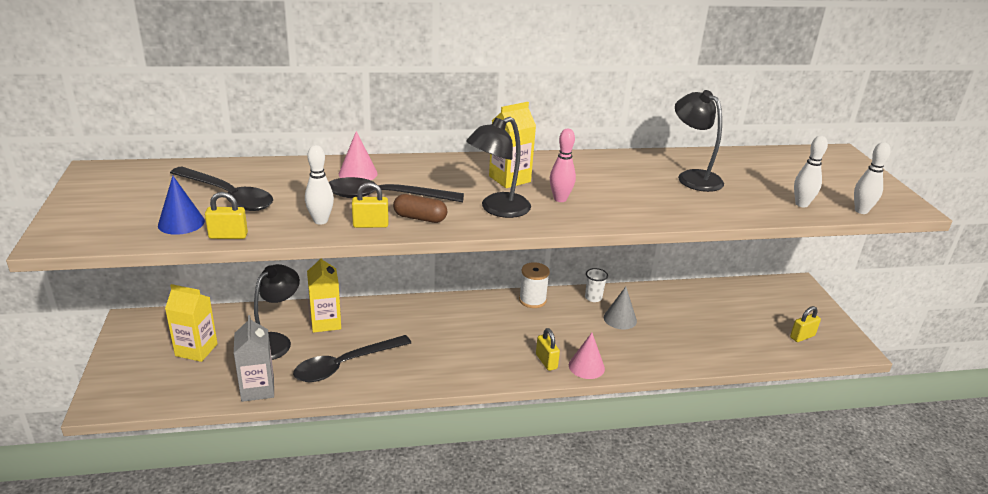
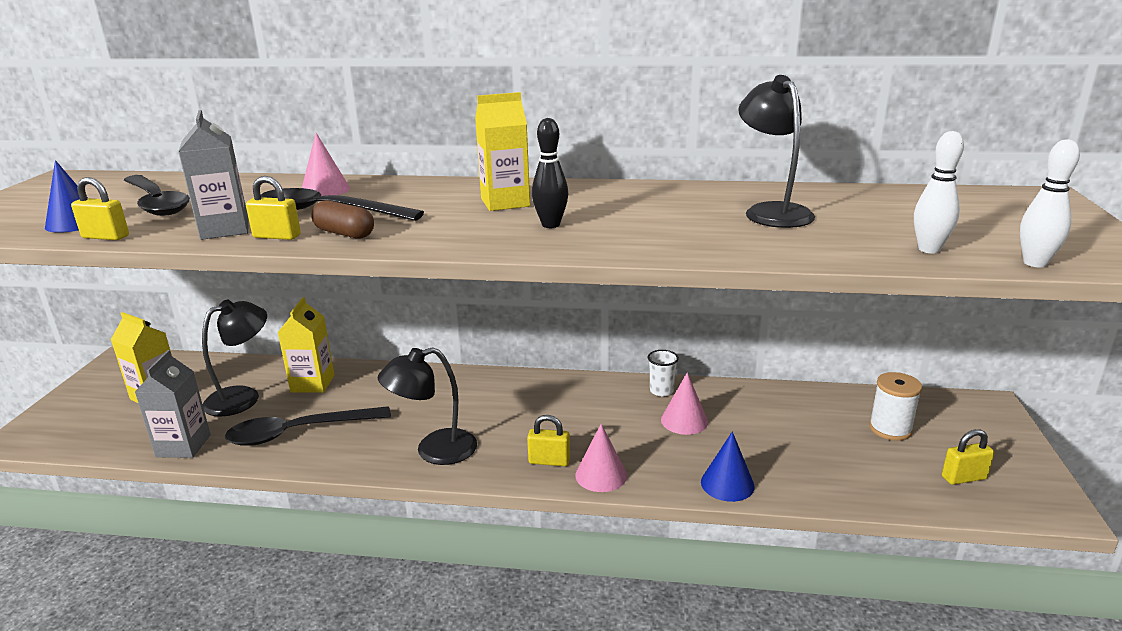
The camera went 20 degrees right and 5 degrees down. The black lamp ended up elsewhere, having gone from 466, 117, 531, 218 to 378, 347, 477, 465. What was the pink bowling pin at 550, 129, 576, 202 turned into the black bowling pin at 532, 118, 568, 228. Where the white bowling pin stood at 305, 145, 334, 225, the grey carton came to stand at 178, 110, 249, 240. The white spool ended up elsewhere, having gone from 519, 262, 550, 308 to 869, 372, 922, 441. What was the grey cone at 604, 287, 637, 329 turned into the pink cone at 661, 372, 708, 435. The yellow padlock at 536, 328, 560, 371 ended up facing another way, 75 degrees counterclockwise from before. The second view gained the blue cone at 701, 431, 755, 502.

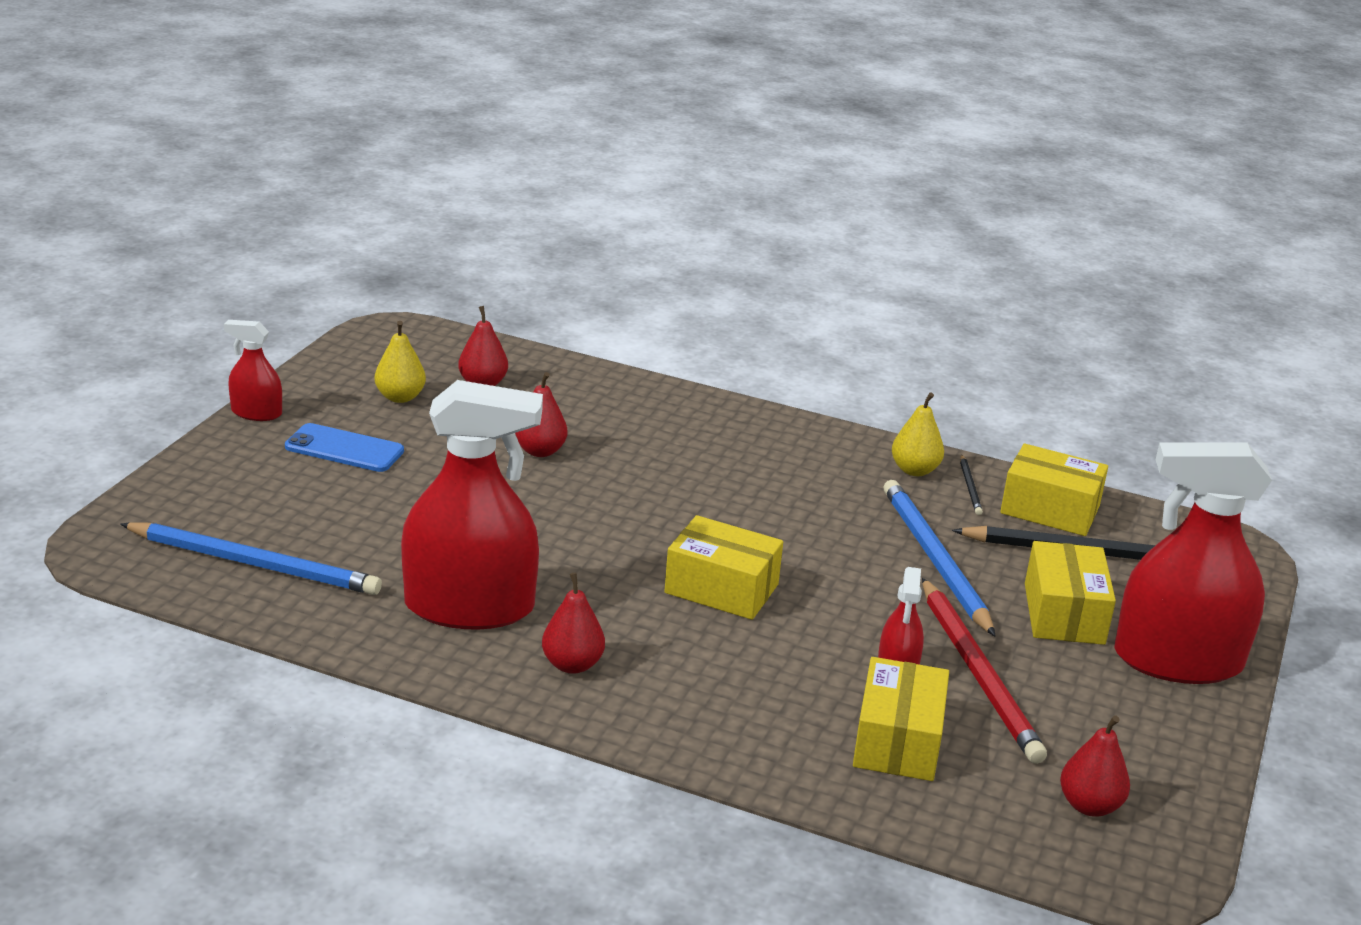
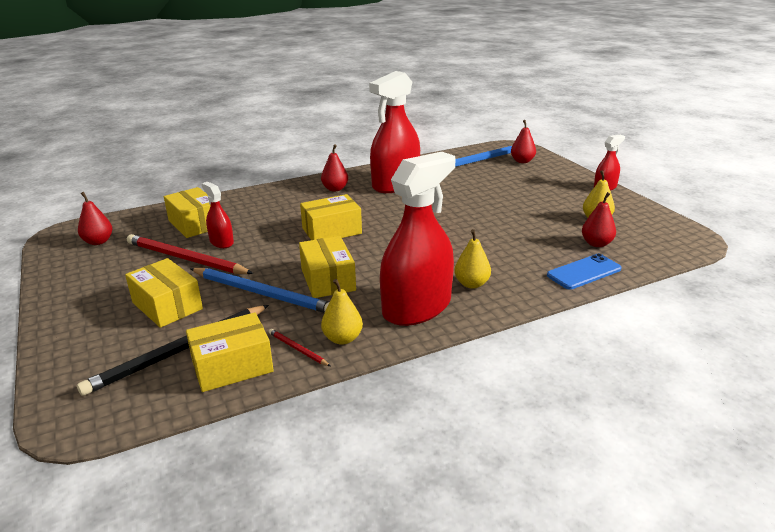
The camera went 135 degrees right and 0 degrees up. The red pear ended up elsewhere, having gone from 515, 372, 567, 457 to 511, 120, 536, 163. The blue phone ended up elsewhere, having gone from 285, 423, 404, 472 to 547, 254, 622, 289. The red spray bottle ended up elsewhere, having gone from 1114, 443, 1272, 684 to 380, 152, 455, 326. What was the black pencil at 960, 454, 983, 515 turned into the red pencil at 269, 329, 330, 366. The second view gained the yellow pear at 454, 229, 491, 289. The second view gained the yellow box at 299, 236, 356, 298.

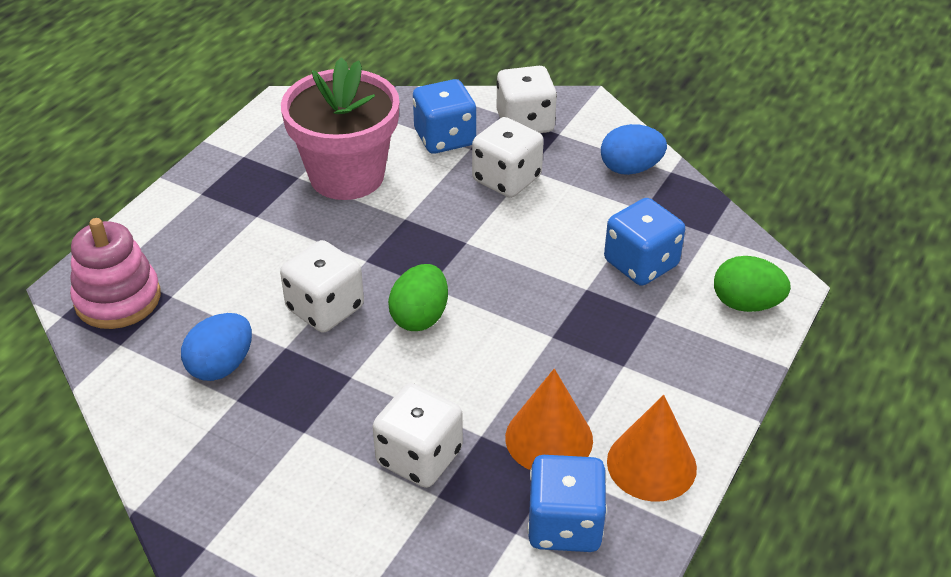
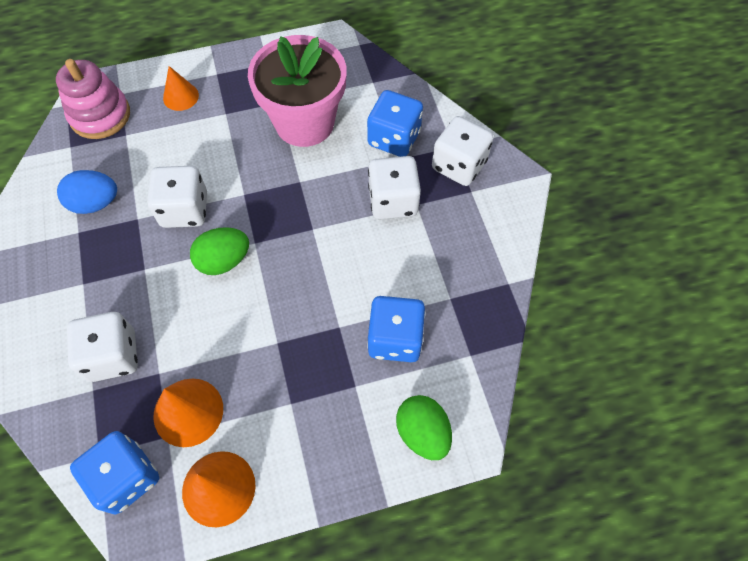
The camera went 45 degrees right and 20 degrees up. The second view lost the blue egg at 601, 124, 667, 175. The second view gained the orange cone at 163, 66, 199, 111.

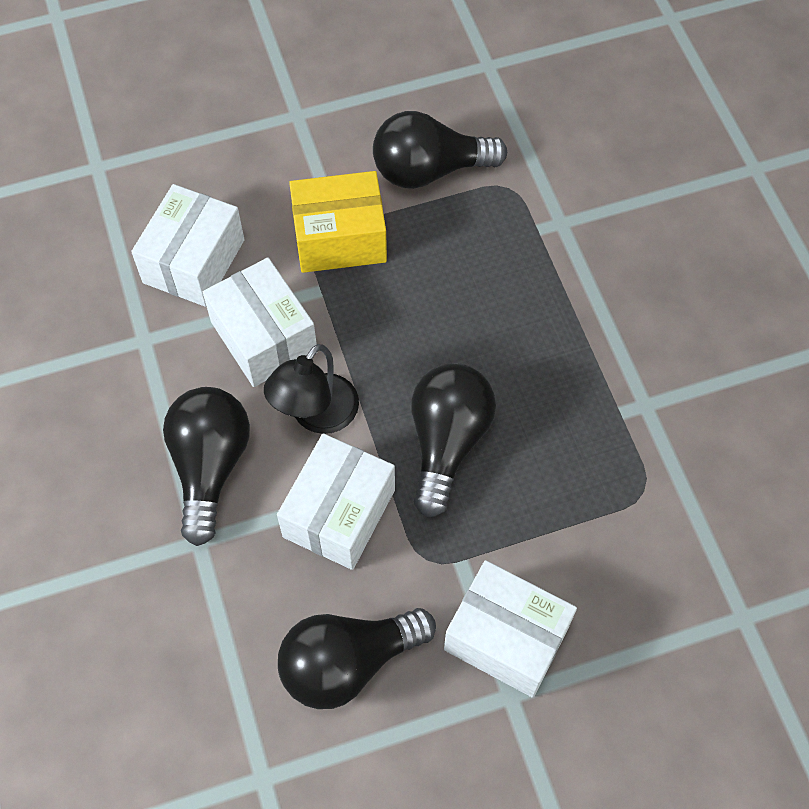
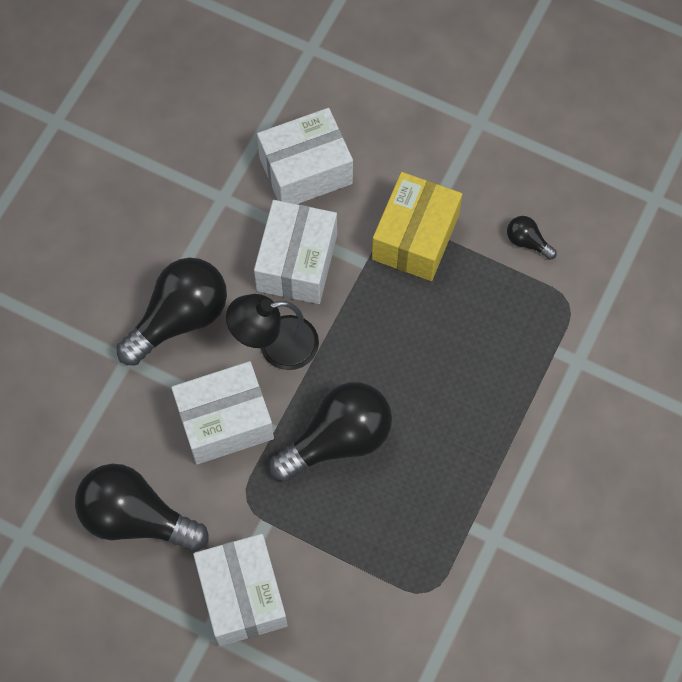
The camera went 45 degrees right and 5 degrees up. The size of the black light bulb at 373, 111, 507, 189 changed by a factor of 0.44. The yellow box at 289, 171, 387, 273 ended up facing another way, 75 degrees clockwise from before.

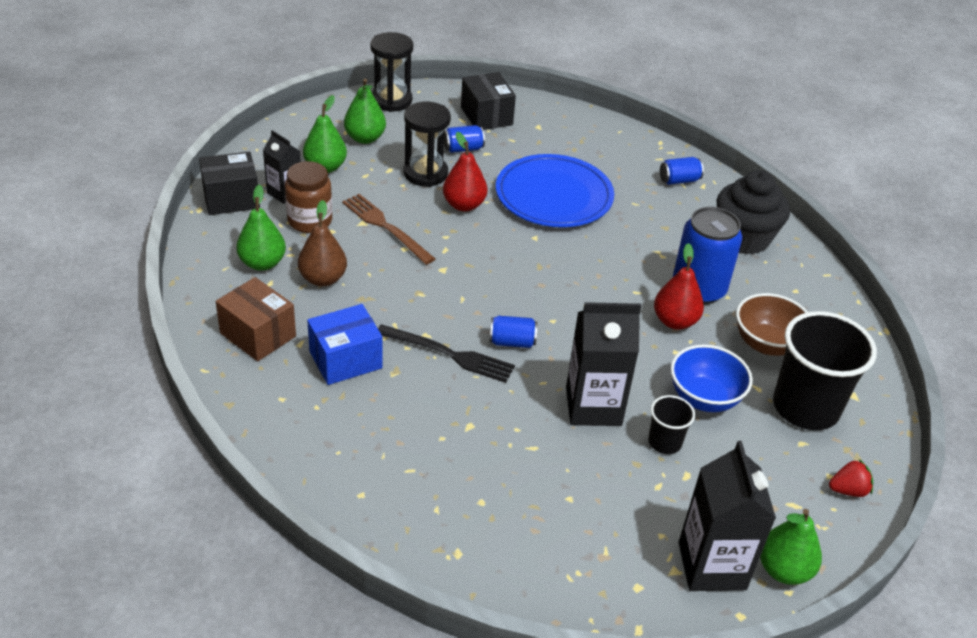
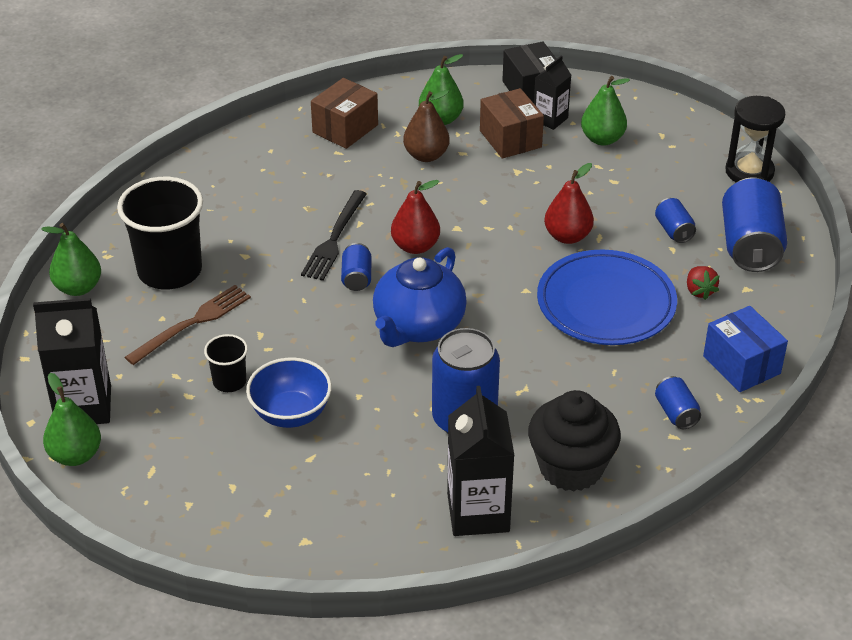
The camera went 90 degrees right and 0 degrees up. Where the black box stood at 461, 72, 516, 130, the blue can came to stand at 722, 177, 787, 272. The green pear ended up elsewhere, having gone from 344, 79, 386, 144 to 41, 223, 101, 296. The second view lost the black hourglass at 403, 102, 451, 187. Where the brown jar stood at 285, 161, 332, 233, the brown box came to stand at 480, 88, 544, 159. The brown fork ended up elsewhere, having gone from 342, 194, 436, 265 to 125, 285, 251, 365. The red pear ended up elsewhere, having gone from 654, 243, 704, 330 to 391, 180, 440, 254. The second view lost the brown bowl at 736, 293, 808, 356. The black carton ended up elsewhere, having gone from 566, 302, 641, 426 to 447, 386, 514, 536. The blue box ended up elsewhere, having gone from 307, 304, 382, 385 to 703, 306, 788, 392. The black cup ended up elsewhere, having gone from 773, 311, 877, 430 to 117, 177, 203, 289. The red strawberry ended up elsewhere, having gone from 829, 459, 873, 497 to 687, 266, 720, 300. The second view gained the blue teapot at 373, 247, 467, 347.

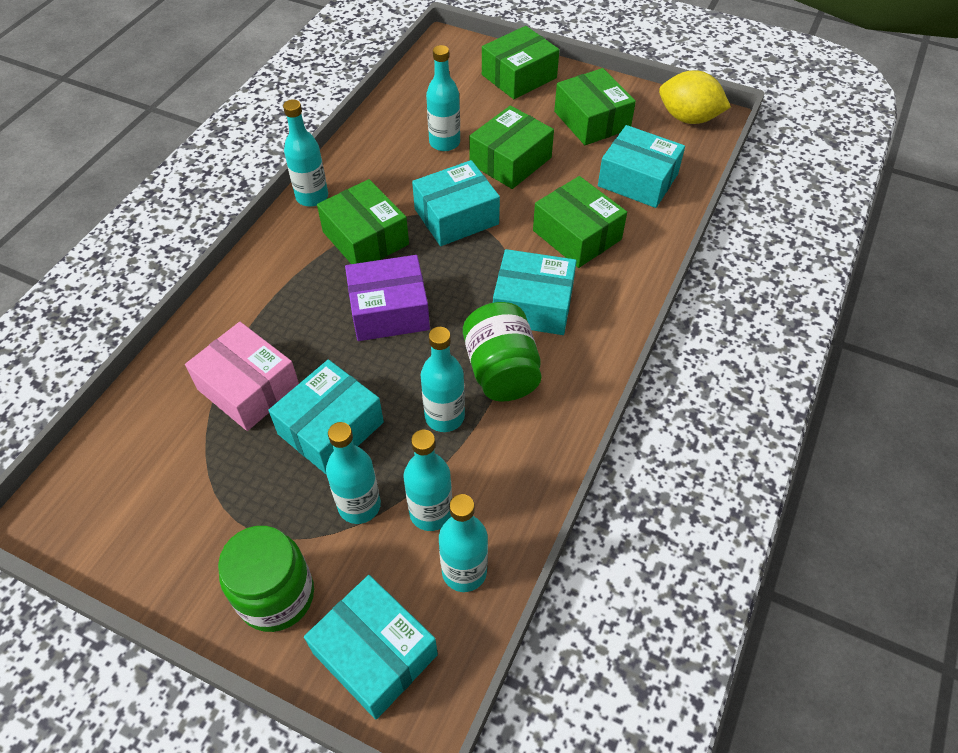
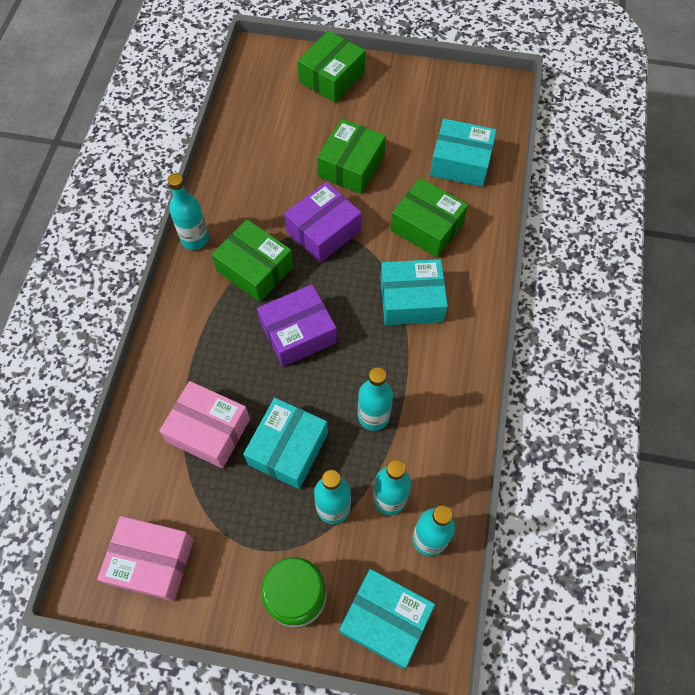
The camera went 15 degrees left and 10 degrees up. The second view lost the turquoise bottle at 426, 45, 460, 151. The second view lost the green box at 554, 68, 636, 145. The second view lost the yellow lemon at 659, 70, 731, 124. What was the turquoise box at 412, 160, 500, 246 turned into the purple box at 284, 182, 362, 263. The second view lost the green jar at 463, 302, 542, 401. The second view gained the pink box at 97, 516, 194, 601.

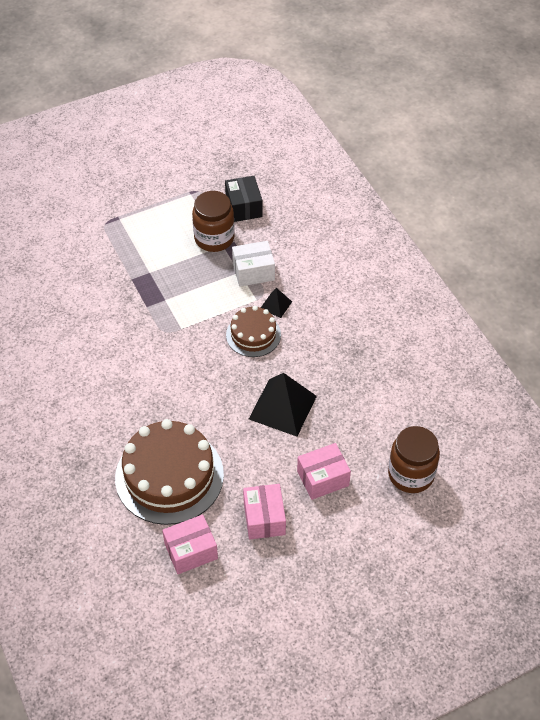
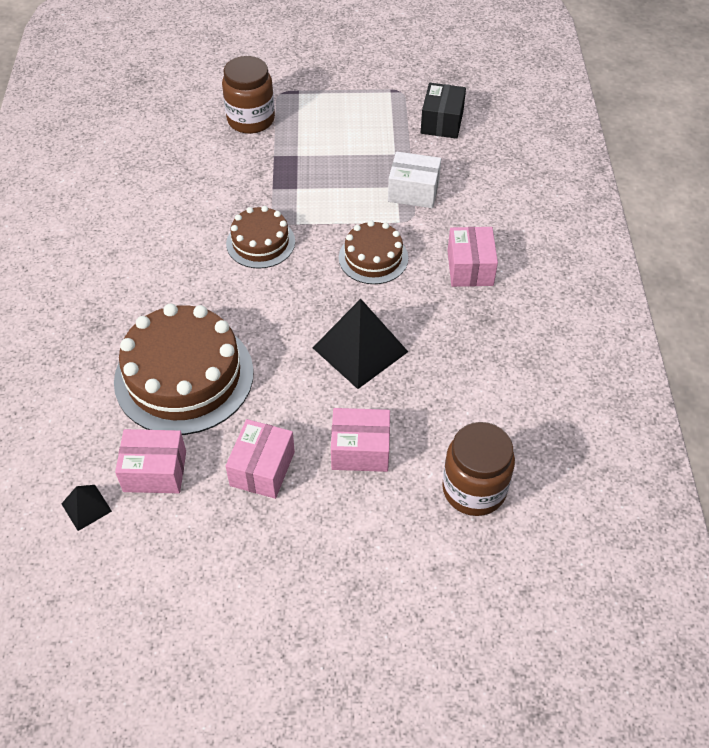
The camera went 25 degrees right and 0 degrees up. The brown jar ended up elsewhere, having gone from 192, 191, 235, 252 to 222, 56, 275, 134. The black pyramid ended up elsewhere, having gone from 261, 288, 292, 318 to 61, 485, 112, 531. The second view gained the brown cake at 226, 206, 295, 269. The second view gained the pink box at 447, 227, 498, 287.

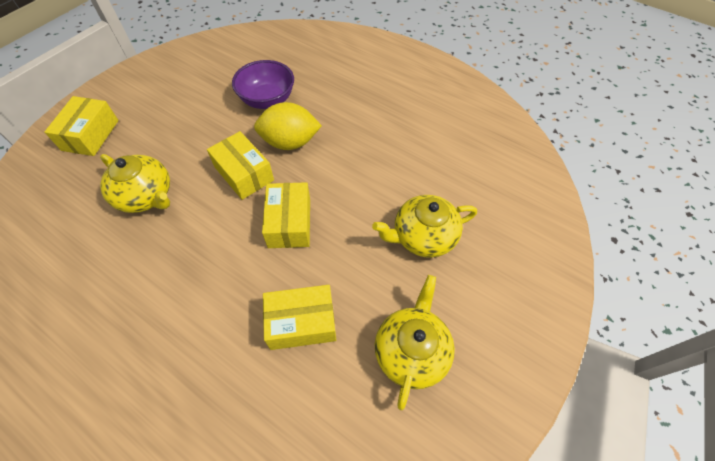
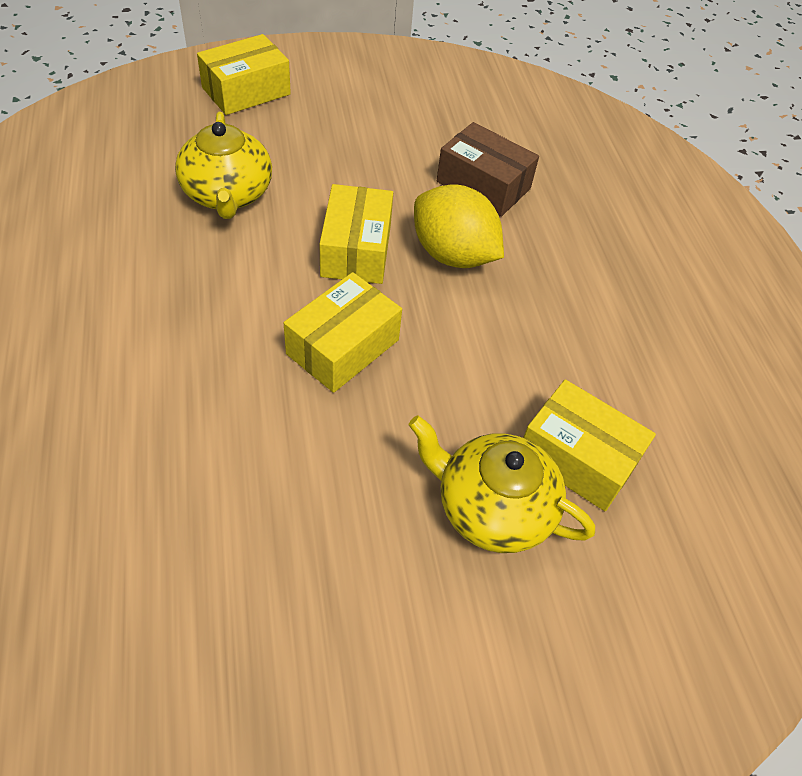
The camera went 40 degrees right and 5 degrees down. Where the purple bowl stood at 232, 60, 294, 109, the brown box came to stand at 437, 122, 539, 217. The second view lost the yellow teapot at 375, 275, 455, 411. The yellow box ended up elsewhere, having gone from 263, 285, 336, 350 to 523, 379, 656, 511.

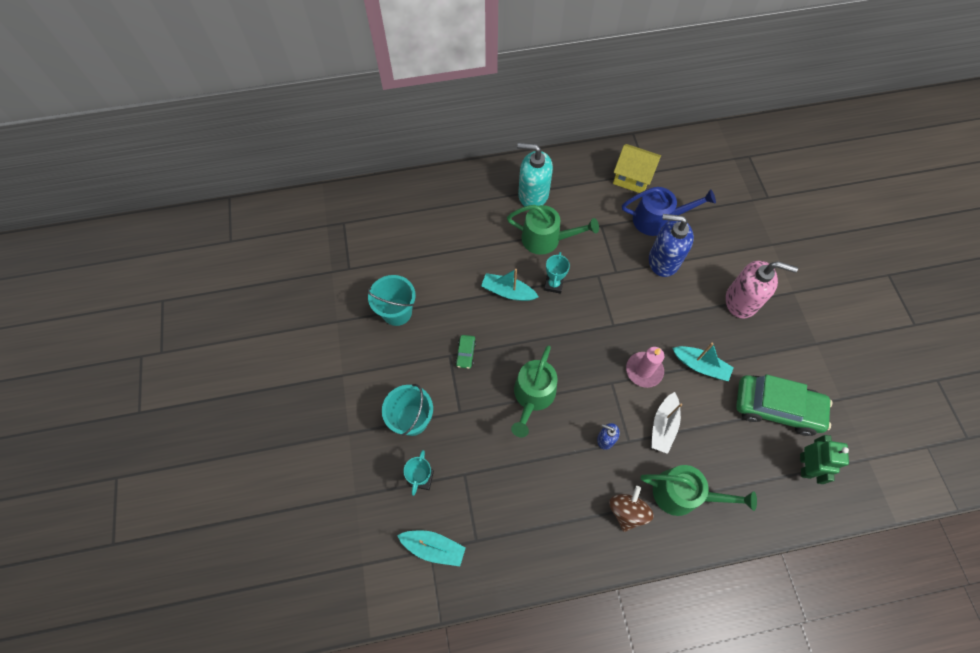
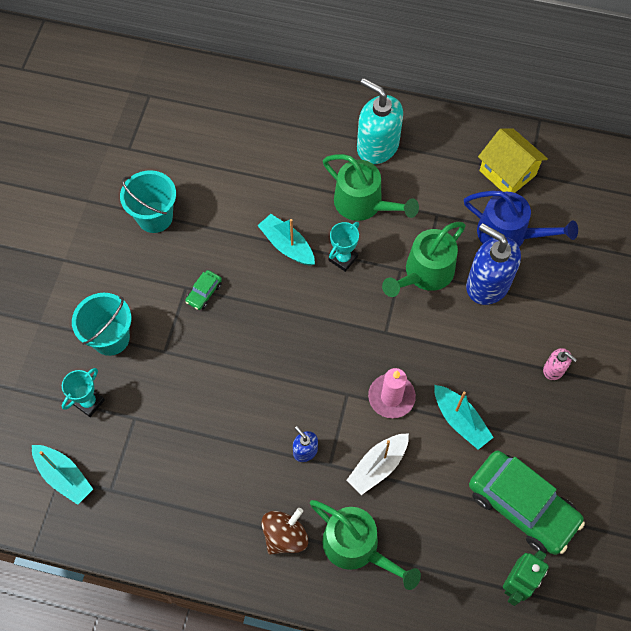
The camera went 25 degrees right and 0 degrees up. The size of the pink soap dispenser at 726, 261, 798, 319 changed by a factor of 0.48. The green watering can ended up elsewhere, having gone from 511, 345, 557, 438 to 382, 222, 466, 297.

